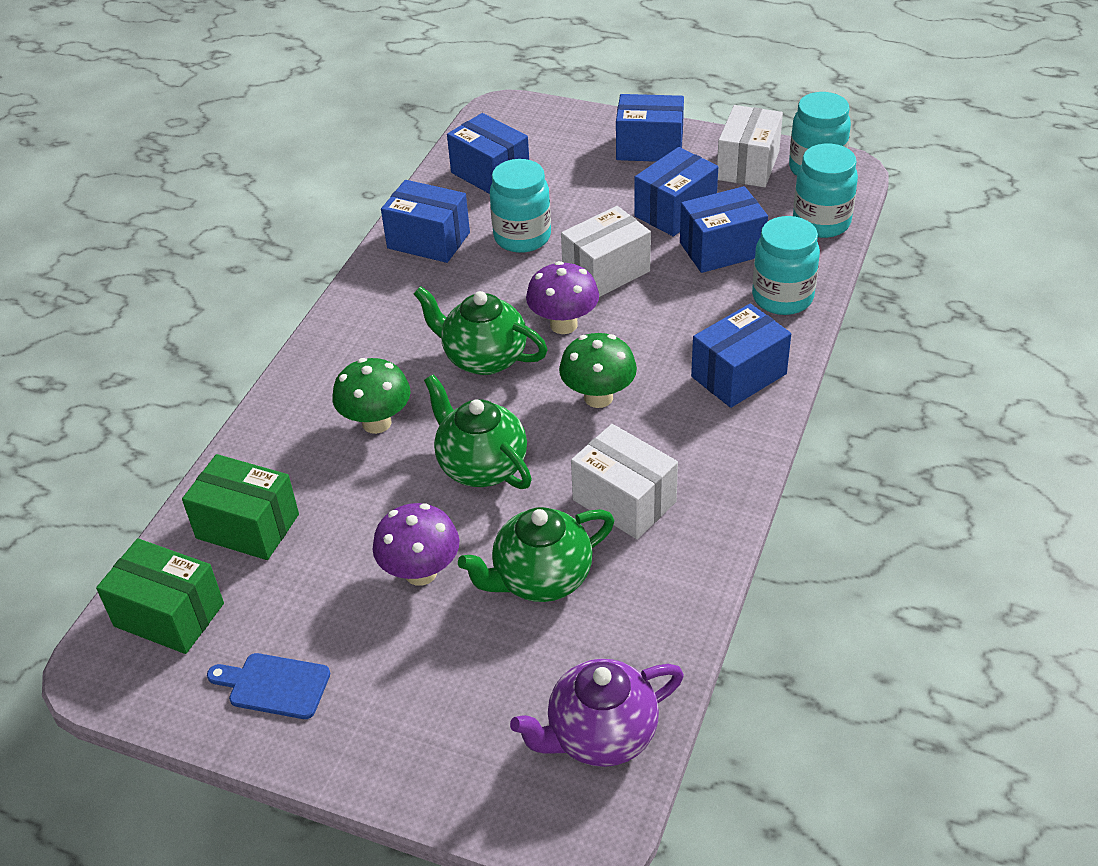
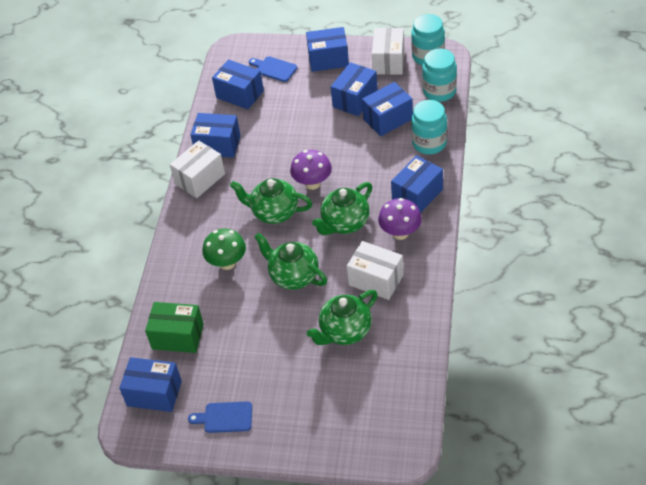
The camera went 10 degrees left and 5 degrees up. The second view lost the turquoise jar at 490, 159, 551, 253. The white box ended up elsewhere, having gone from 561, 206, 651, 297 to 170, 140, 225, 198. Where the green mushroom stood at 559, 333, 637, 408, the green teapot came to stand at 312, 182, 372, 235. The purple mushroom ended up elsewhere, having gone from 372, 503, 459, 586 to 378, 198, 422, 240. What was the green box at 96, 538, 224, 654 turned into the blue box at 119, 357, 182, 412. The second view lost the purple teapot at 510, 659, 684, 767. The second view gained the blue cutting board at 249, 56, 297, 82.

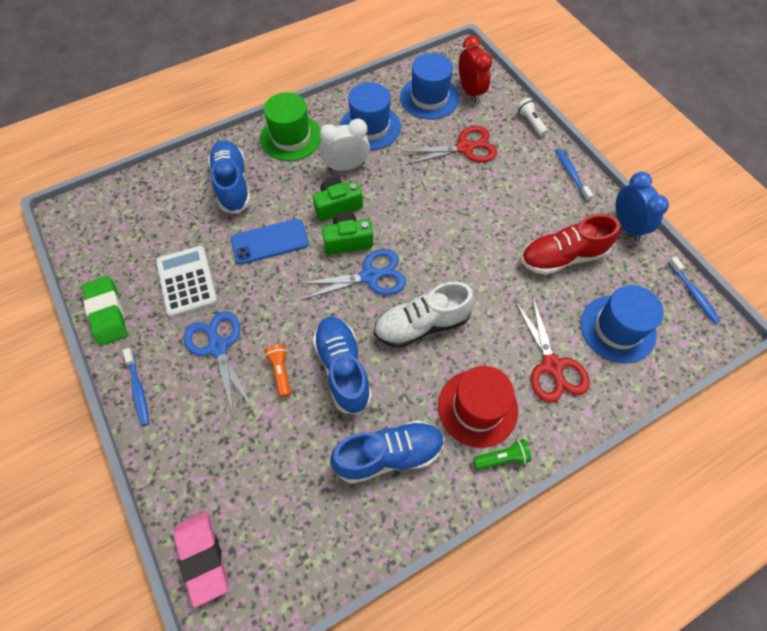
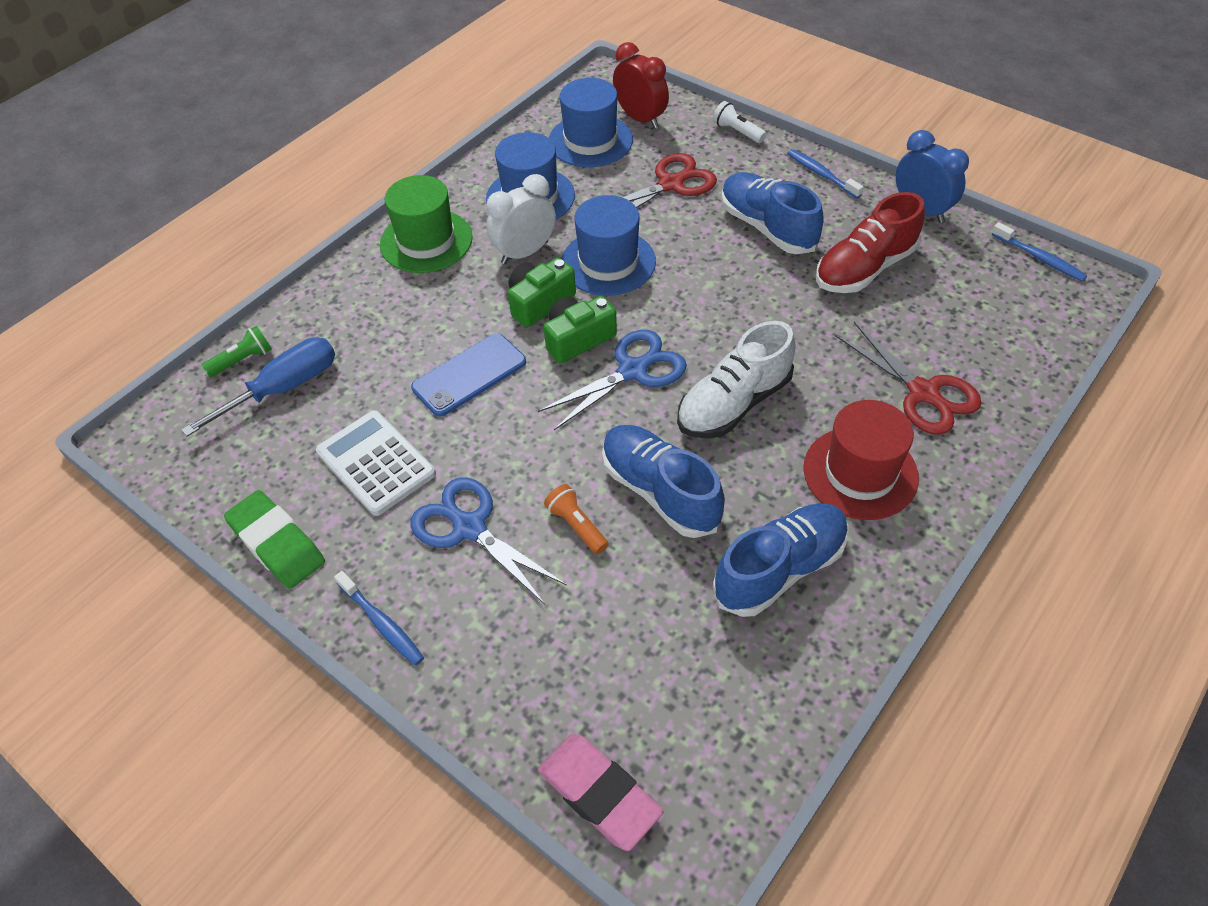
The camera went 20 degrees left and 10 degrees down. The blue shoe ended up elsewhere, having gone from 208, 140, 251, 214 to 721, 172, 824, 254. The blue hat ended up elsewhere, having gone from 580, 285, 664, 363 to 562, 195, 656, 296. The green flashlight ended up elsewhere, having gone from 473, 439, 531, 470 to 202, 325, 272, 377. The second view gained the blue screwdriver at 181, 337, 335, 437.

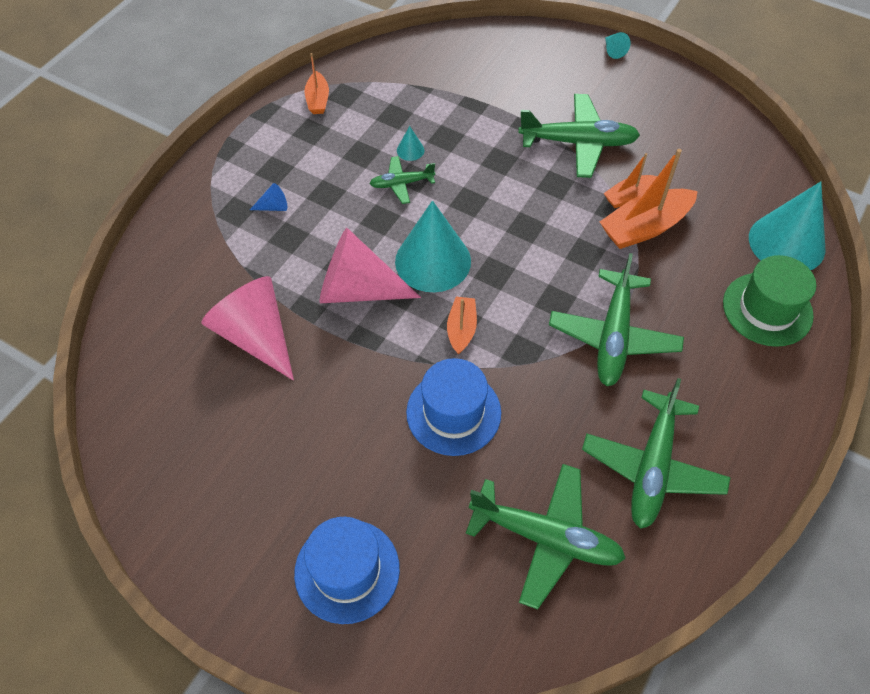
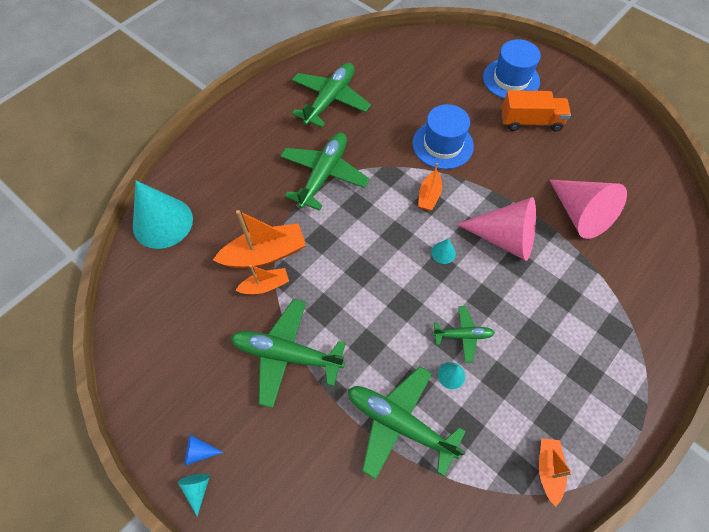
The camera went 170 degrees left and 5 degrees up. The blue cone ended up elsewhere, having gone from 250, 183, 287, 211 to 185, 434, 224, 466. The size of the turquoise cone at 395, 201, 471, 292 changed by a factor of 0.40. The second view lost the green hat at 723, 255, 816, 347. The green plane ended up elsewhere, having gone from 466, 464, 626, 610 to 348, 366, 466, 480. The second view gained the orange truck at 501, 90, 571, 132.

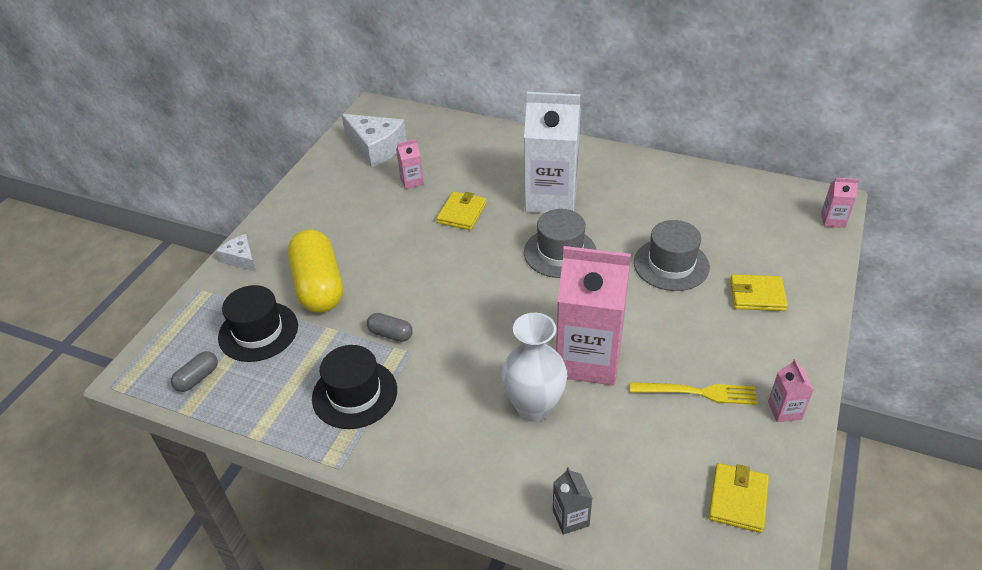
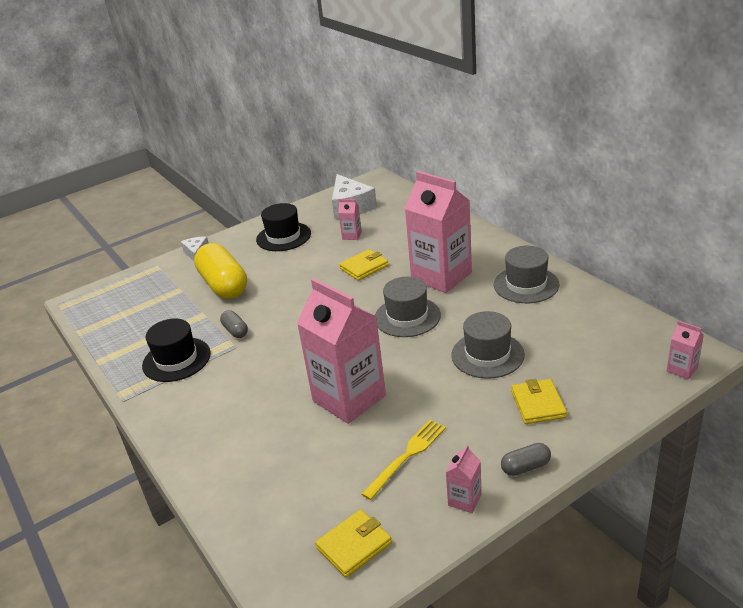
The camera went 35 degrees right and 10 degrees down. What was the white carton at 524, 92, 581, 213 turned into the pink carton at 405, 171, 472, 293. The yellow capsule at 288, 229, 343, 313 ended up facing another way, 45 degrees counterclockwise from before. The yellow wallet at 730, 274, 788, 311 ended up facing another way, 45 degrees clockwise from before. The black hat ended up elsewhere, having gone from 218, 285, 298, 362 to 256, 203, 311, 251. The second view lost the white vase at 502, 313, 568, 422. The grey capsule ended up elsewhere, having gone from 171, 351, 218, 392 to 501, 443, 551, 476. The yellow fork at 630, 382, 757, 405 ended up facing another way, 90 degrees counterclockwise from before. The second view lost the grey carton at 553, 467, 593, 535. The second view gained the grey hat at 494, 246, 559, 303.

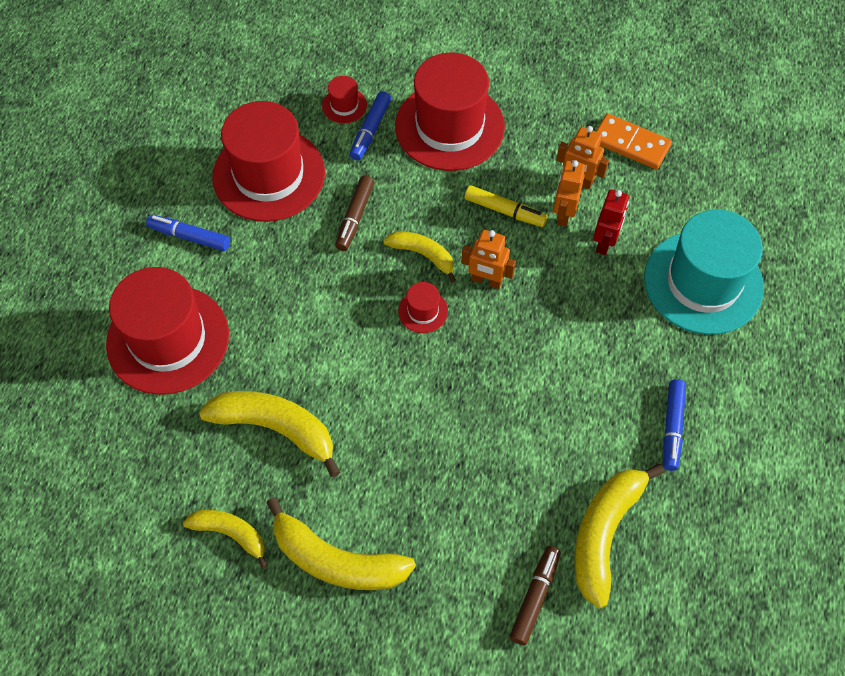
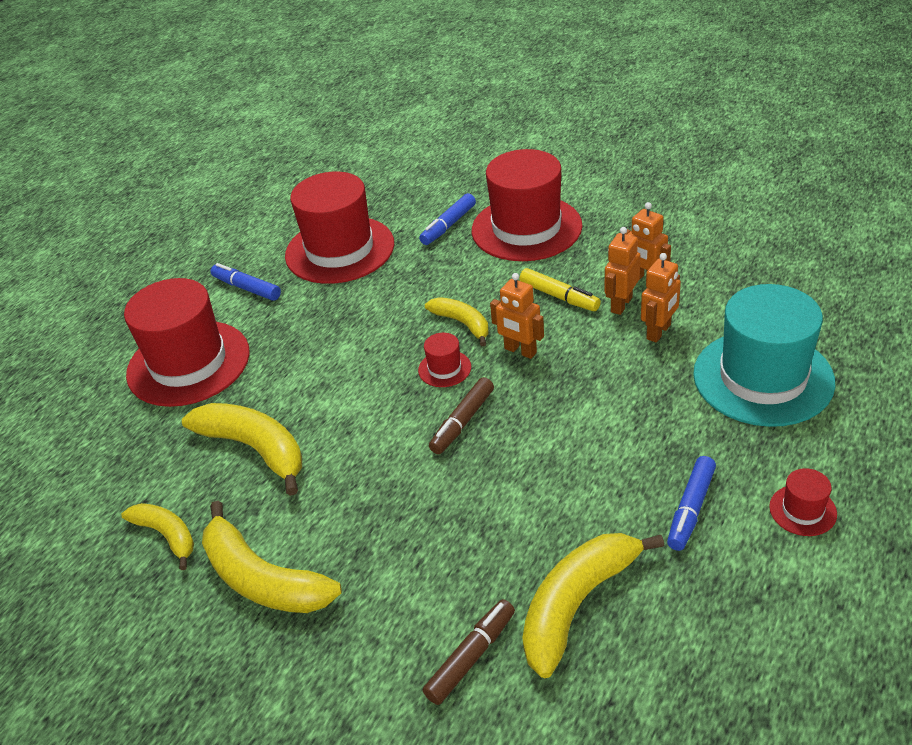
The camera went 20 degrees right and 20 degrees down. The red hat ended up elsewhere, having gone from 322, 76, 367, 123 to 769, 468, 837, 536. The second view lost the orange domino at 596, 114, 672, 169. The brown marker ended up elsewhere, having gone from 335, 175, 374, 251 to 429, 377, 494, 454. What was the red robot at 593, 189, 629, 255 turned into the orange robot at 641, 253, 681, 343.

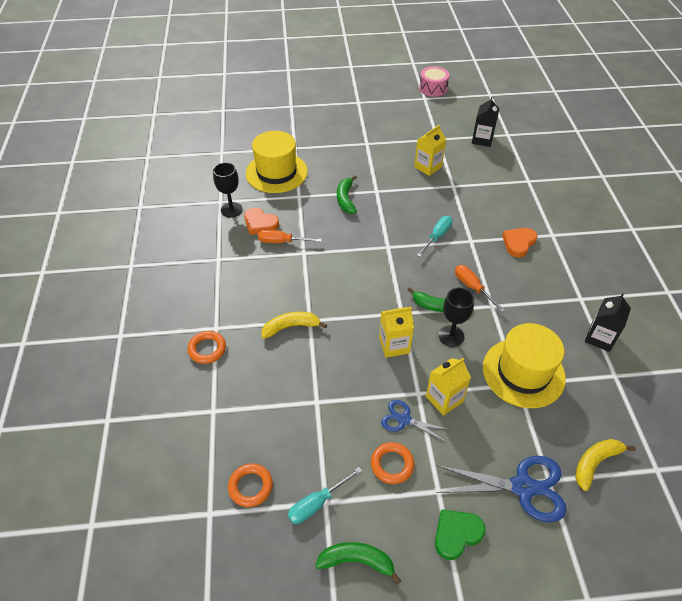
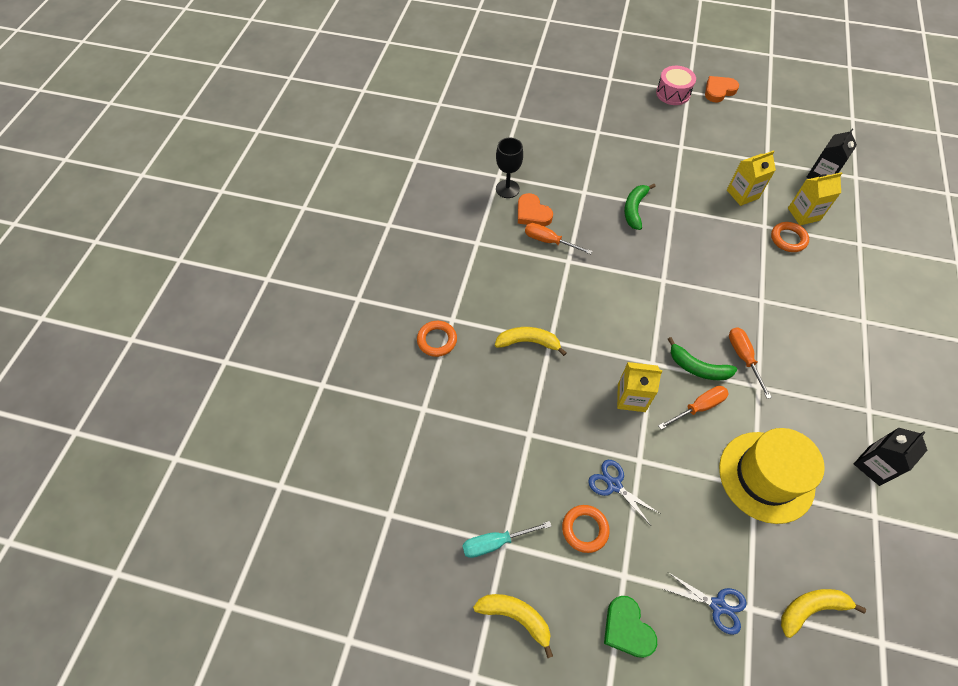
The camera went 20 degrees right and 10 degrees up. The pink drum ended up elsewhere, having gone from 419, 66, 450, 97 to 656, 66, 696, 105. The second view lost the yellow hat at 246, 131, 308, 193. The second view lost the turquoise screwdriver at 417, 216, 453, 257. The orange heart ended up elsewhere, having gone from 502, 228, 538, 258 to 705, 76, 739, 102. Where the black goblet stood at 439, 288, 474, 347, the orange screwdriver came to stand at 658, 386, 729, 430. The yellow carton ended up elsewhere, having gone from 426, 358, 471, 416 to 788, 172, 842, 225. The size of the blue scissors at 436, 456, 567, 522 changed by a factor of 0.57. The orange ring ended up elsewhere, having gone from 228, 463, 273, 507 to 771, 222, 809, 252. The green heart at 435, 509, 485, 560 ended up facing another way, 105 degrees counterclockwise from before. What was the green banana at 315, 542, 401, 584 turned into the yellow banana at 473, 594, 553, 658.

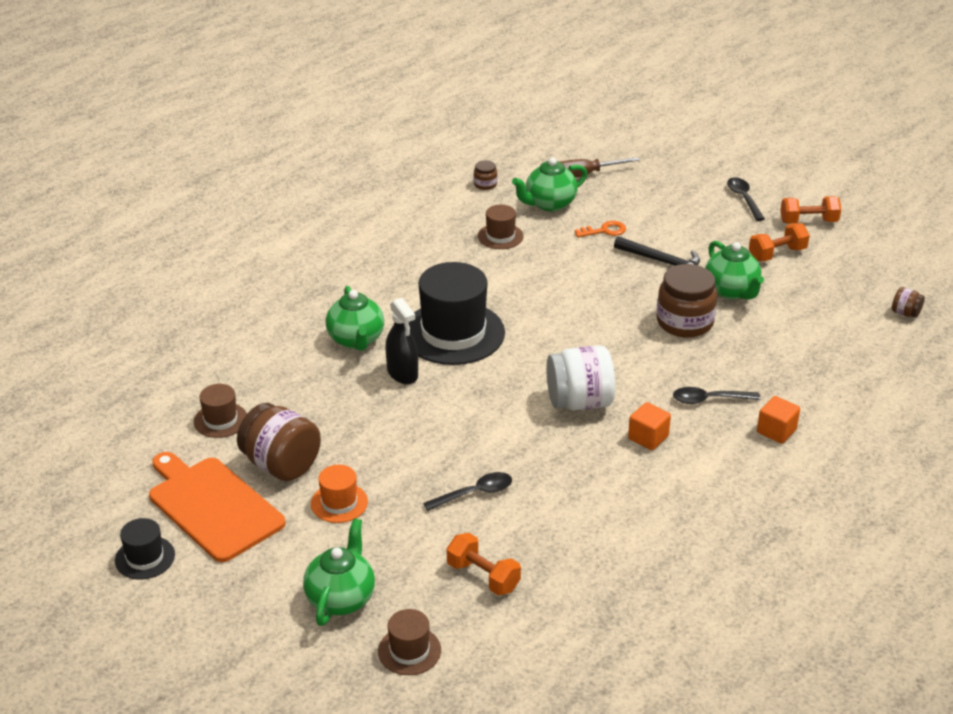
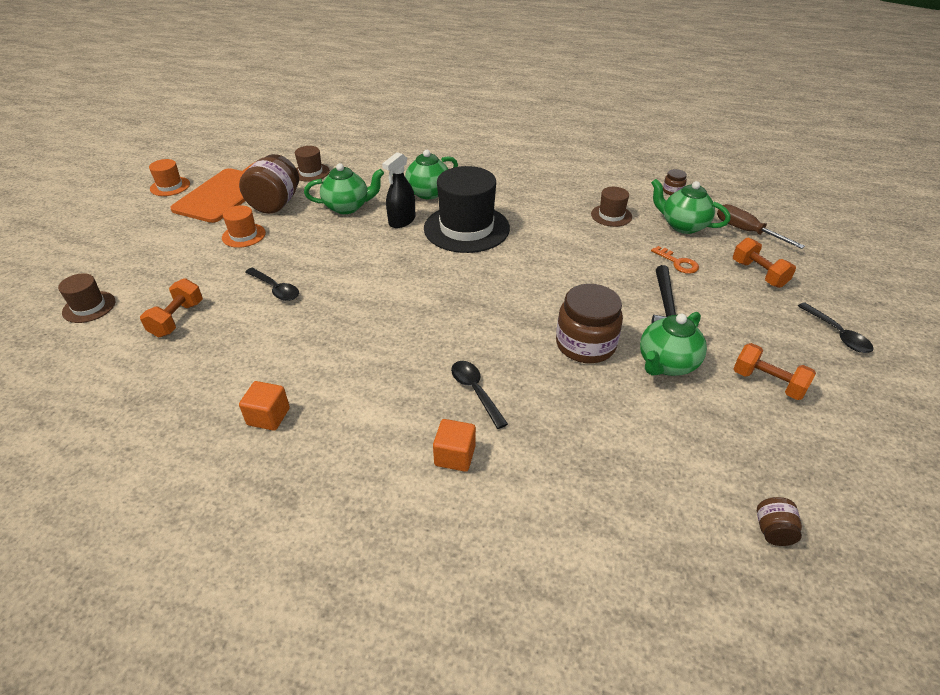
The camera went 65 degrees right and 5 degrees up. The black spoon at 727, 178, 765, 221 ended up facing another way, 105 degrees clockwise from before. The orange dumbbell ended up elsewhere, having gone from 780, 196, 841, 224 to 733, 237, 796, 288. The second view lost the white jar at 546, 345, 615, 410. The orange cube ended up elsewhere, having gone from 628, 402, 671, 450 to 239, 381, 290, 431. What was the black hat at 115, 518, 175, 579 turned into the orange hat at 149, 159, 190, 196. The green teapot ended up elsewhere, having gone from 303, 519, 375, 626 to 304, 163, 384, 214.

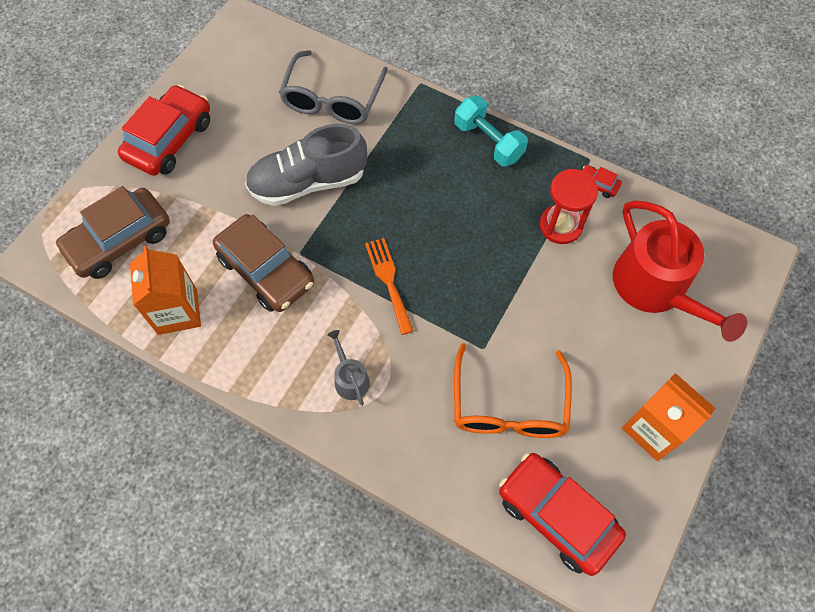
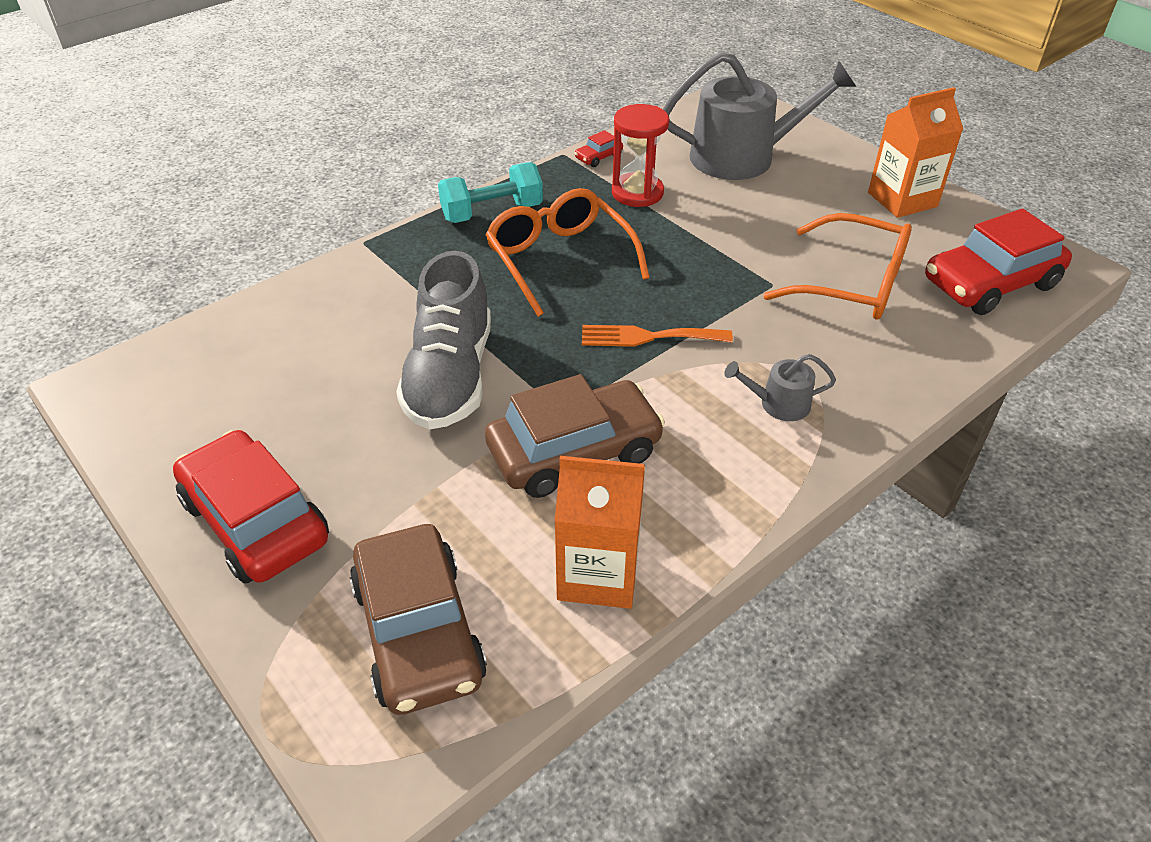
The camera went 70 degrees left and 20 degrees down. The second view lost the grey glasses at 279, 50, 388, 124. What was the red watering can at 613, 200, 747, 342 turned into the grey watering can at 663, 52, 856, 180. The second view gained the orange glasses at 485, 188, 650, 317.

